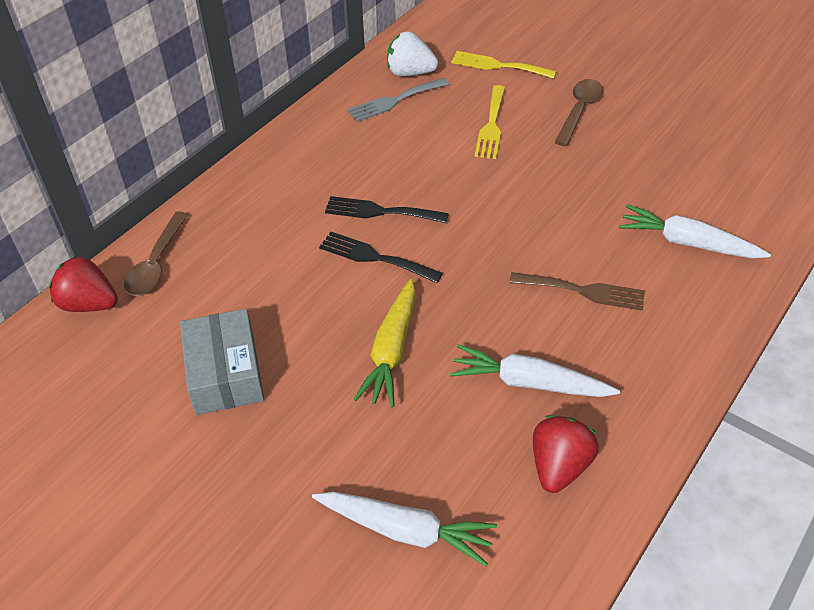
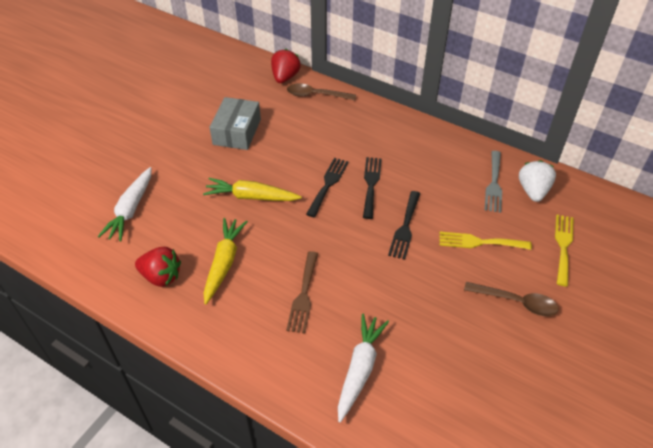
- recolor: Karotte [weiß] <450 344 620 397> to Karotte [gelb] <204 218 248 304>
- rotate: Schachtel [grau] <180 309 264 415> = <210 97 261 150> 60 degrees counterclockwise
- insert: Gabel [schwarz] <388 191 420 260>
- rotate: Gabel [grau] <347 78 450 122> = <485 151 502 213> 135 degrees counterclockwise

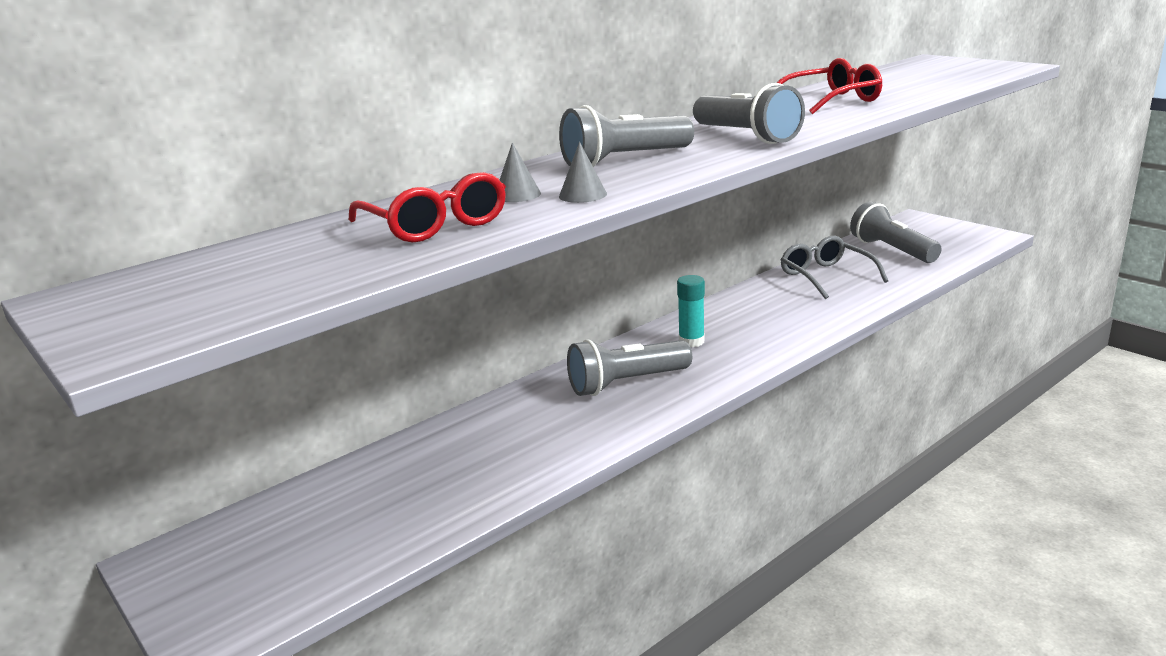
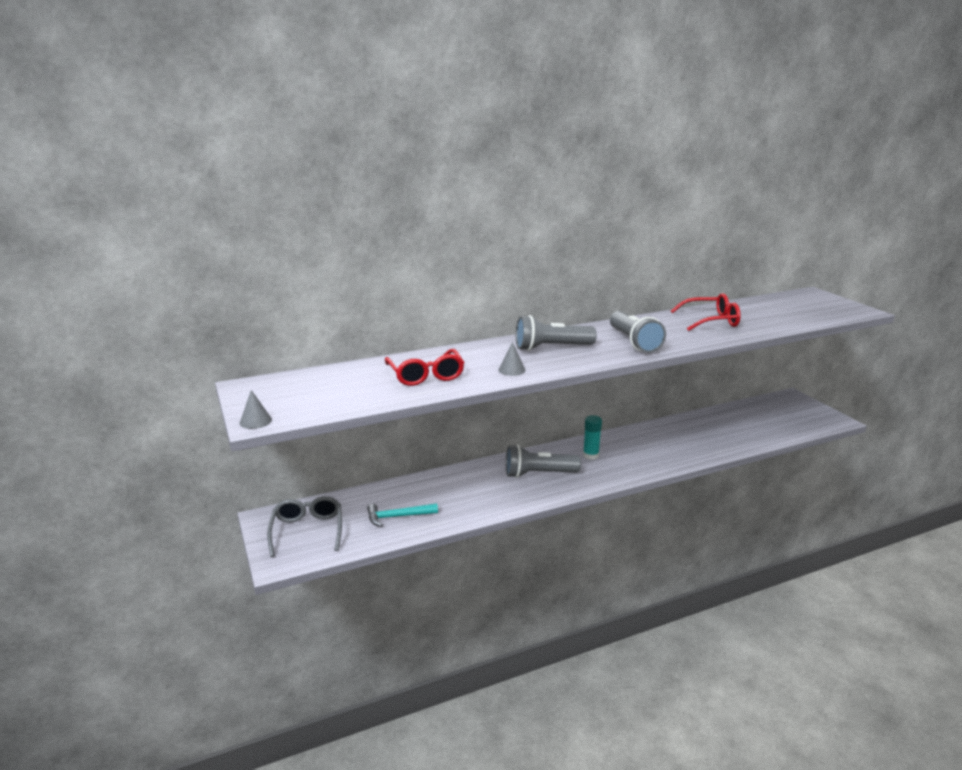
- move: Kegel [grau] <500 142 541 202> to <240 390 272 429>
- move: Brille [grau] <781 236 888 299> to <267 496 342 557>
- insert: Hammer [türkis] <367 503 438 527>
- delete: Taschenlampe [grau] <850 201 941 263>

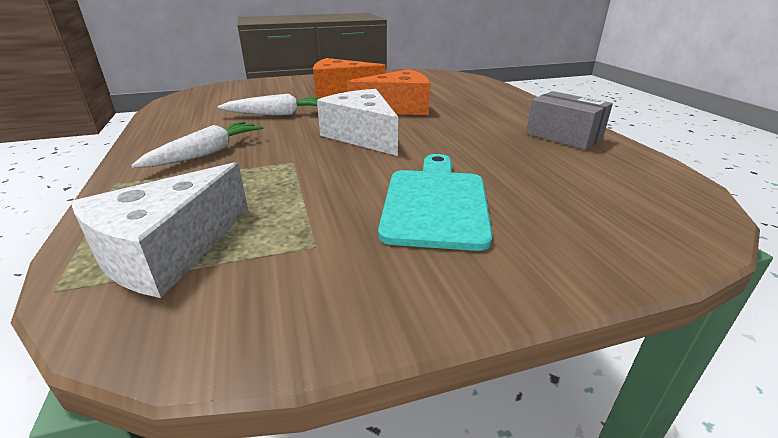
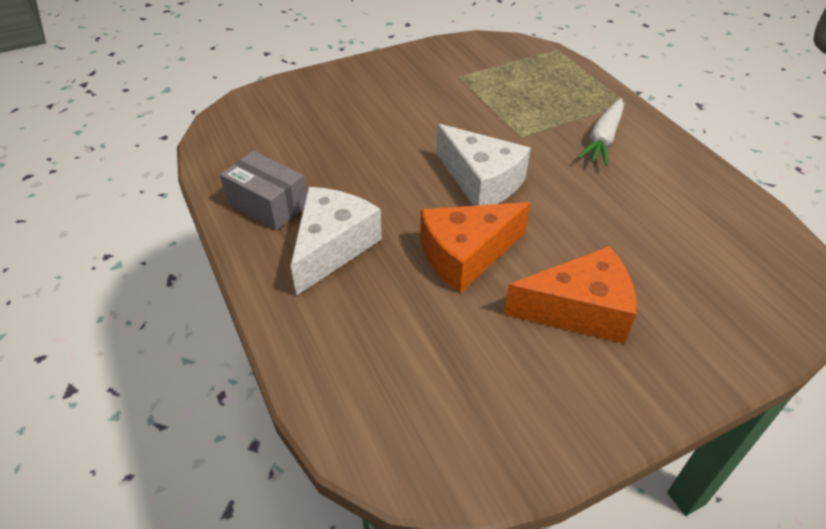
- move: Käse [weiß] <71 162 248 298> to <291 187 382 296>
- delete: Karotte [weiß] <218 94 320 116>
- delete: Schneidebrett [türkis] <378 154 493 251>

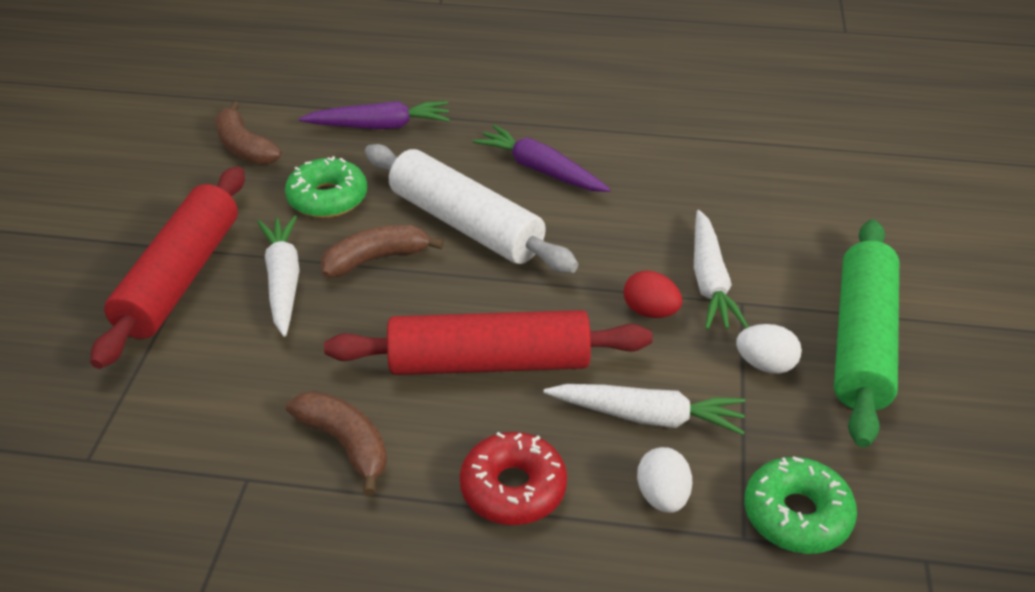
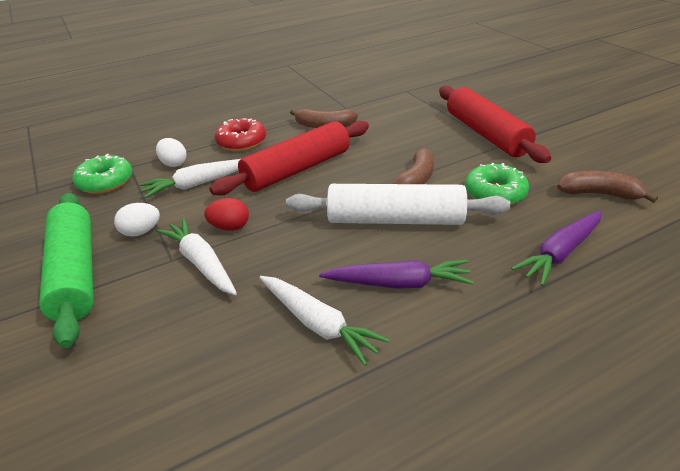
- move: Karotte [weiß] <257 215 300 337> to <259 276 390 366>

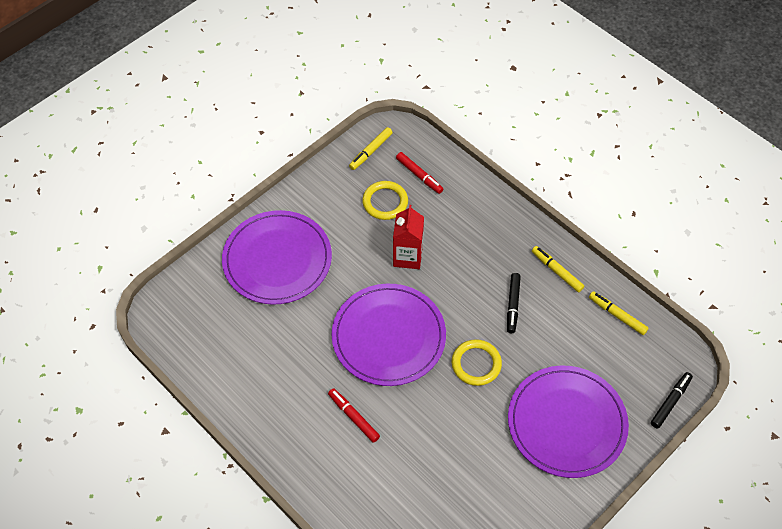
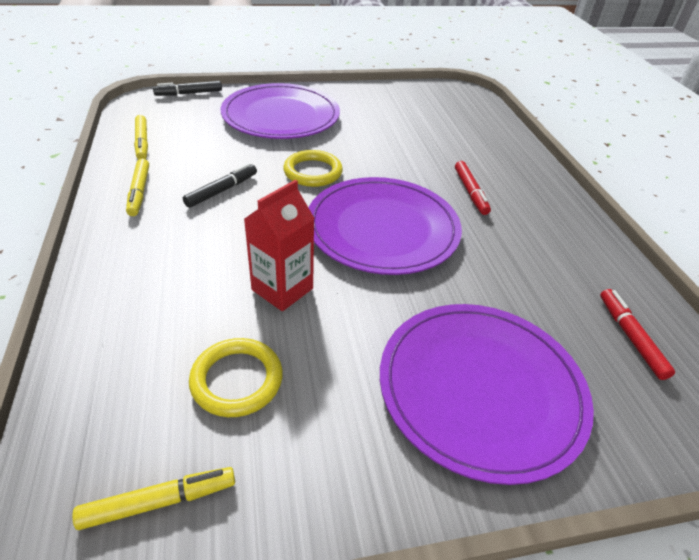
- move: Filzstift [rot] <396 152 443 194> to <600 289 675 380>

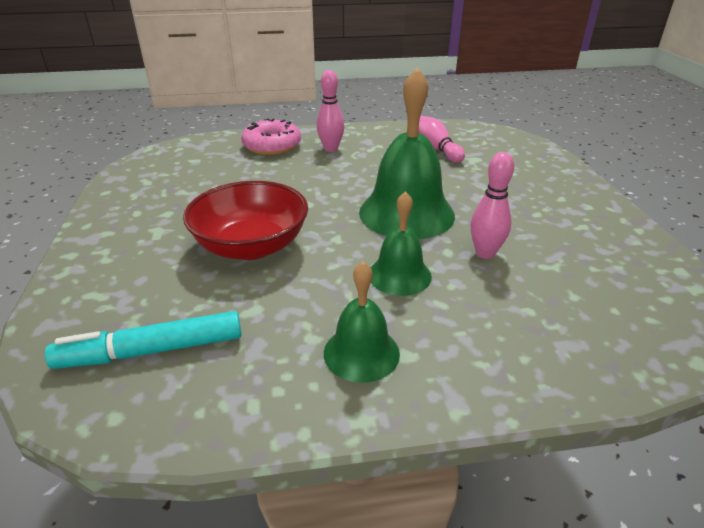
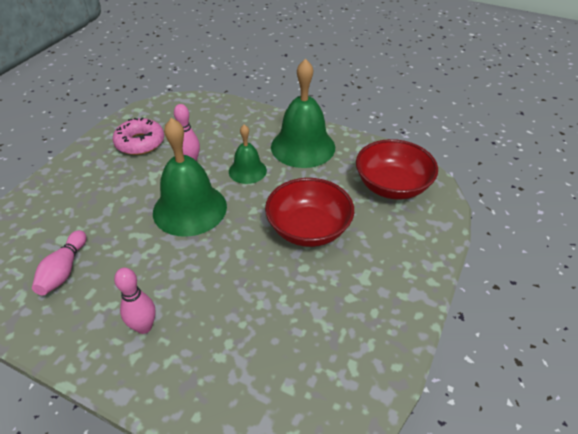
- move: Donut [rosa] <241 118 301 155> to <113 117 164 155>
- resize: Glocke [grün] <324 262 400 383> = <271 59 335 168> x1.79
- replace: Filzstift [türkis] <45 311 241 369> to Schüssel [rot] <356 139 438 200>

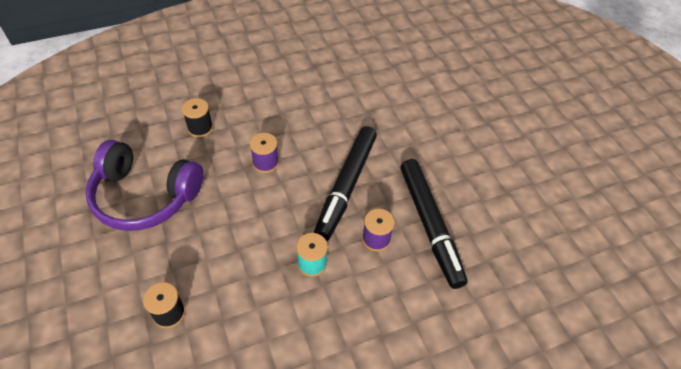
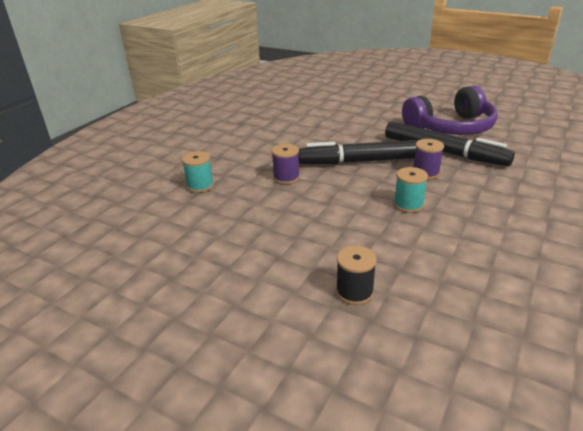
- recolor: Garnrolle [schwarz] <182 98 213 137> to Garnrolle [türkis] <182 151 214 193>
- rotate: Filzstift [schwarz] <314 126 377 241> = <298 140 418 164> 105 degrees clockwise
- move: Kopfhörer [lila] <85 140 203 231> to <402 85 498 135>

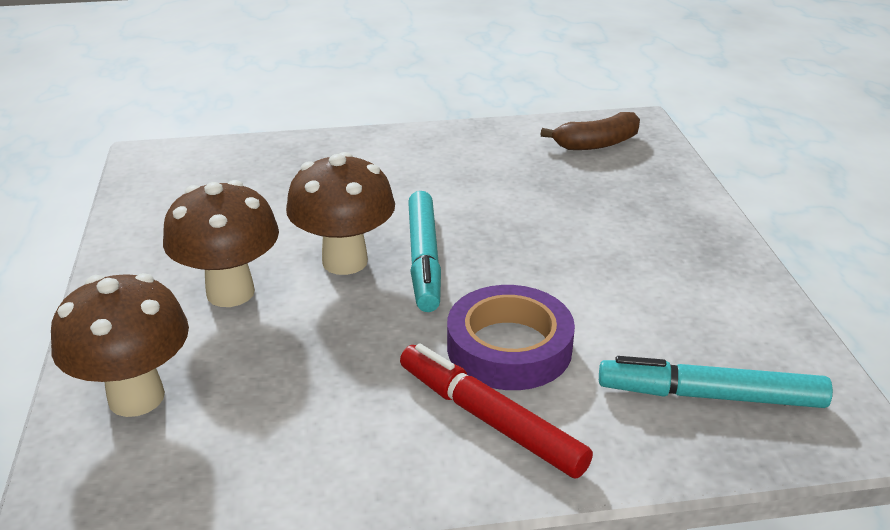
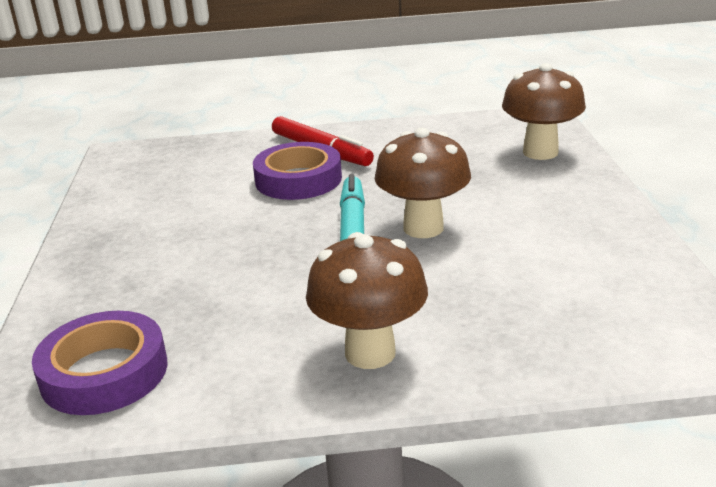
- replace: Banane [braun] <540 112 640 150> to Klebeband [lila] <32 311 168 415>
- move: Pilz [braun] <163 180 279 307> to <306 232 428 369>
- delete: Filzstift [türkis] <599 356 833 408>

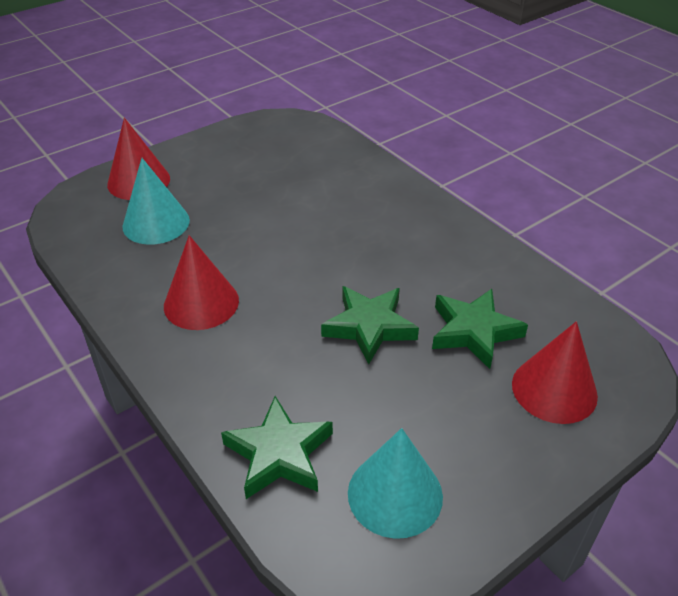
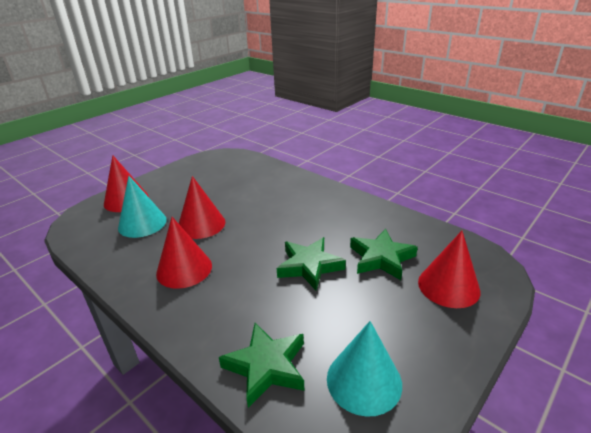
- insert: Kegel [rot] <179 176 225 239>

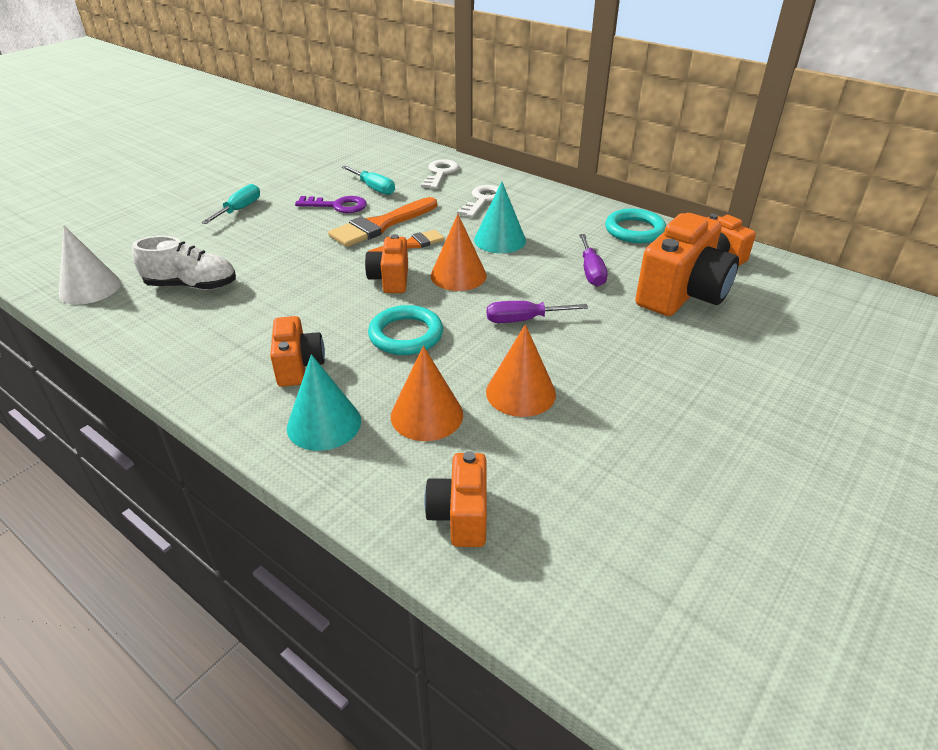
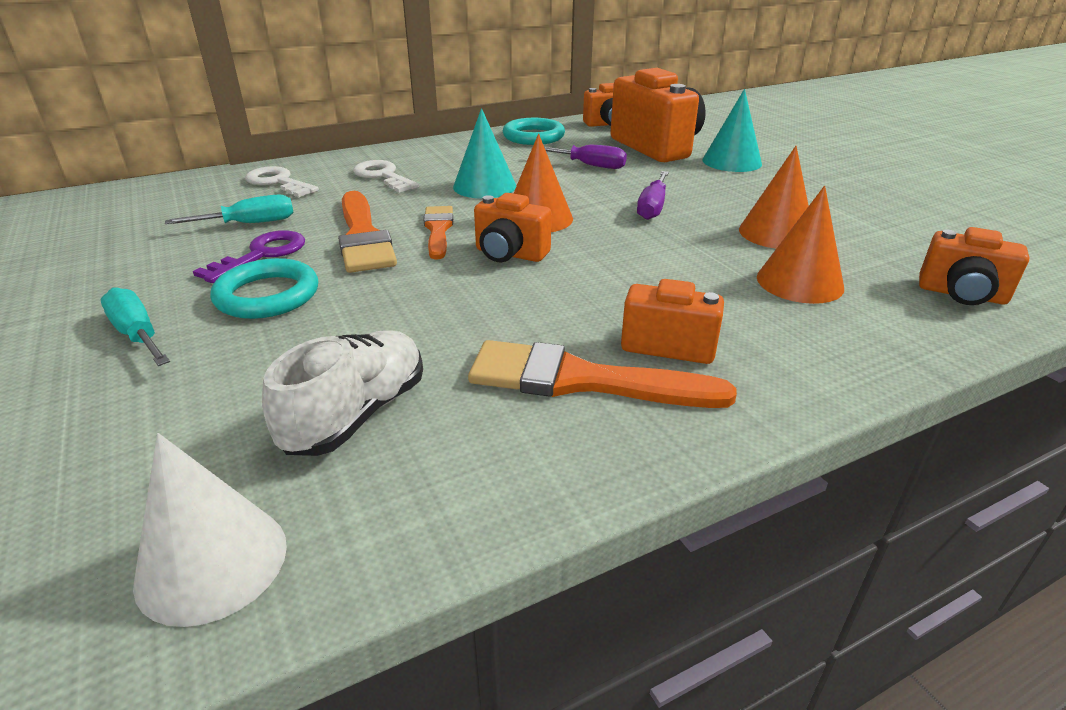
- move: Ring [türkis] <368 305 443 355> to <210 258 318 319>
- insert: Pinsel [orange] <468 340 737 408>
- move: Kegel [türkis] <287 354 361 451> to <703 89 762 172>

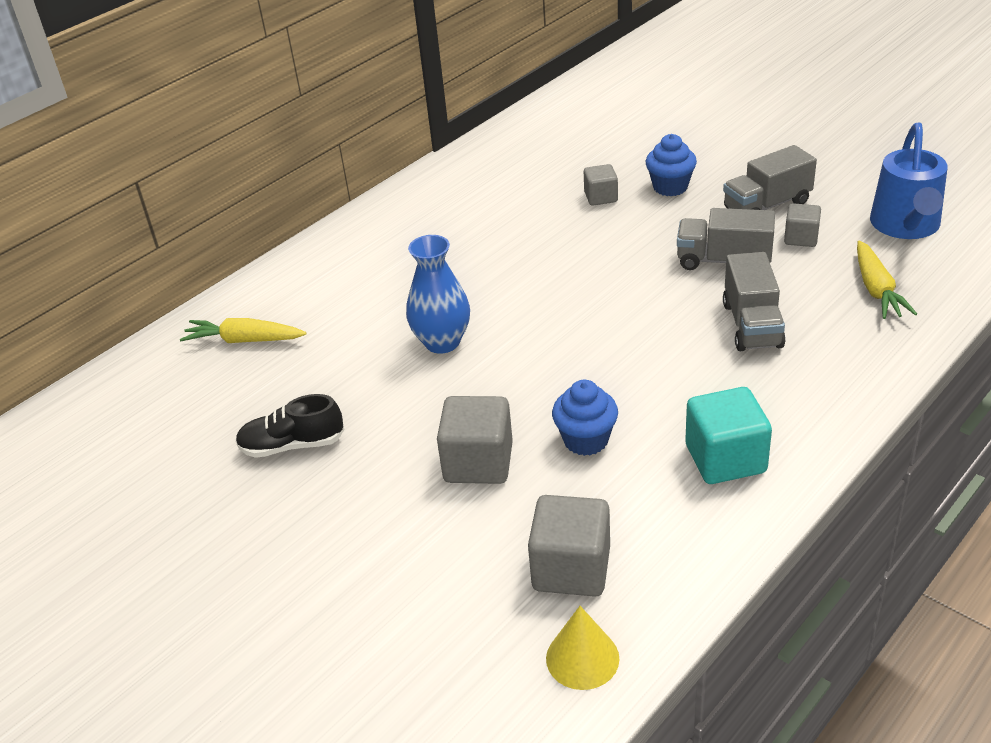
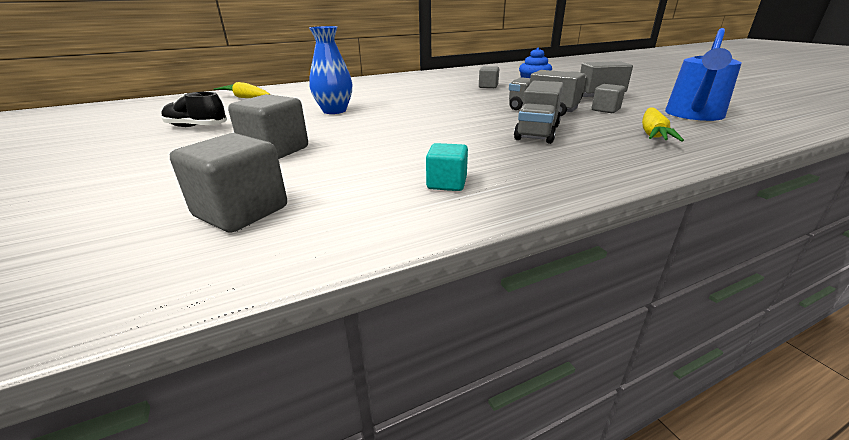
- resize: Kubus [türkis] <685 387 772 484> = <426 143 468 191> x0.59
- delete: Kegel [gelb] <546 606 620 690>
- delete: Muffin [blau] <552 380 618 456>

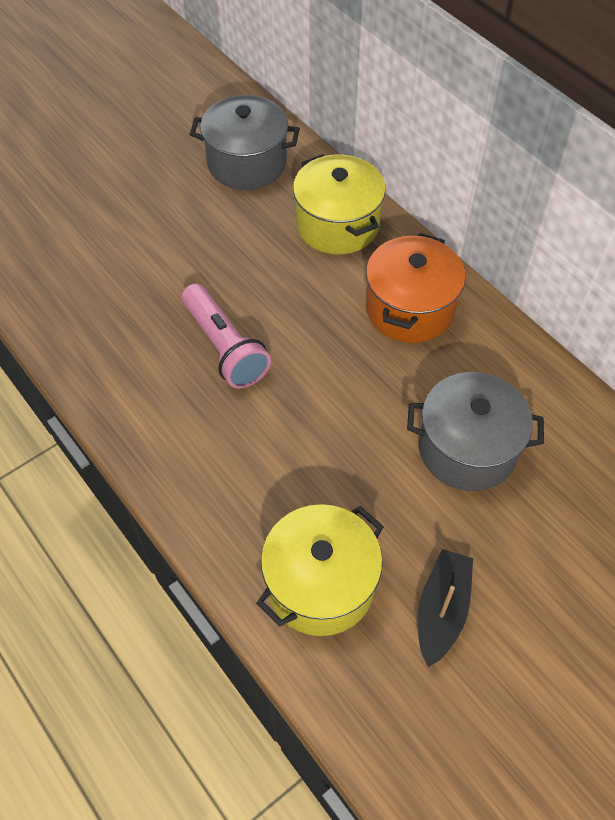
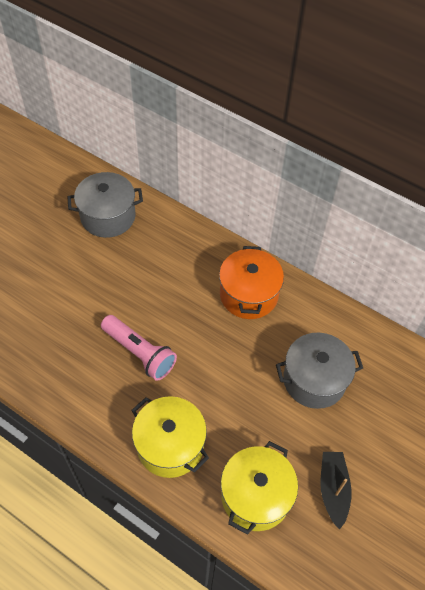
- move: Kochtopf [gelb] <293 154 386 254> to <131 396 209 478>

